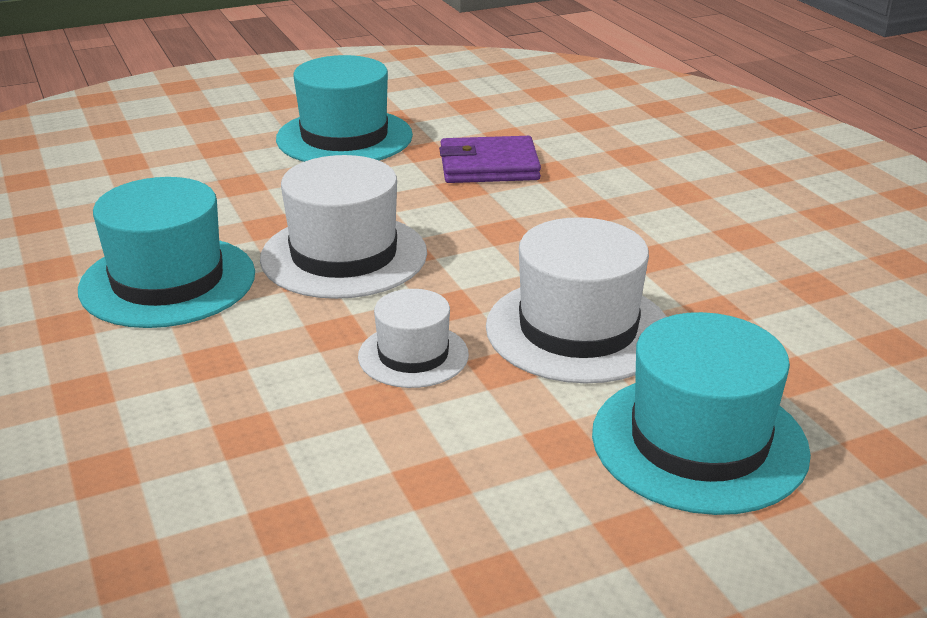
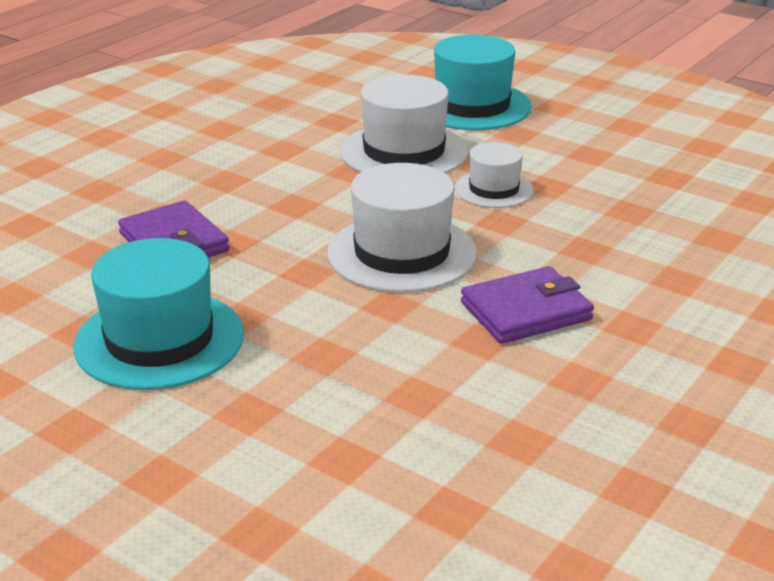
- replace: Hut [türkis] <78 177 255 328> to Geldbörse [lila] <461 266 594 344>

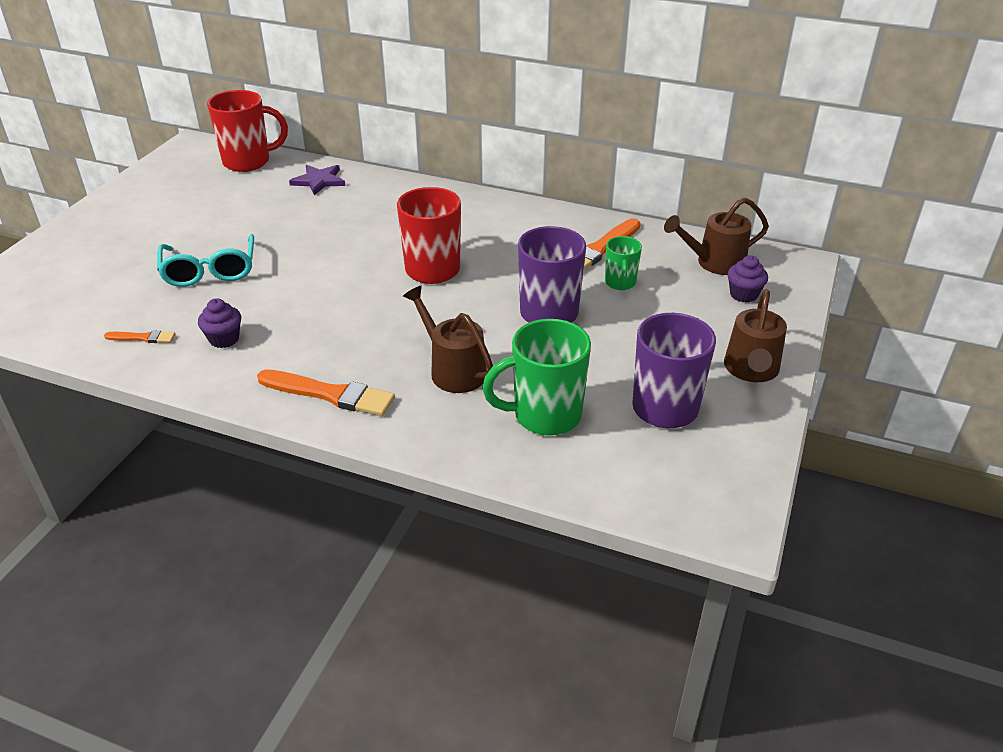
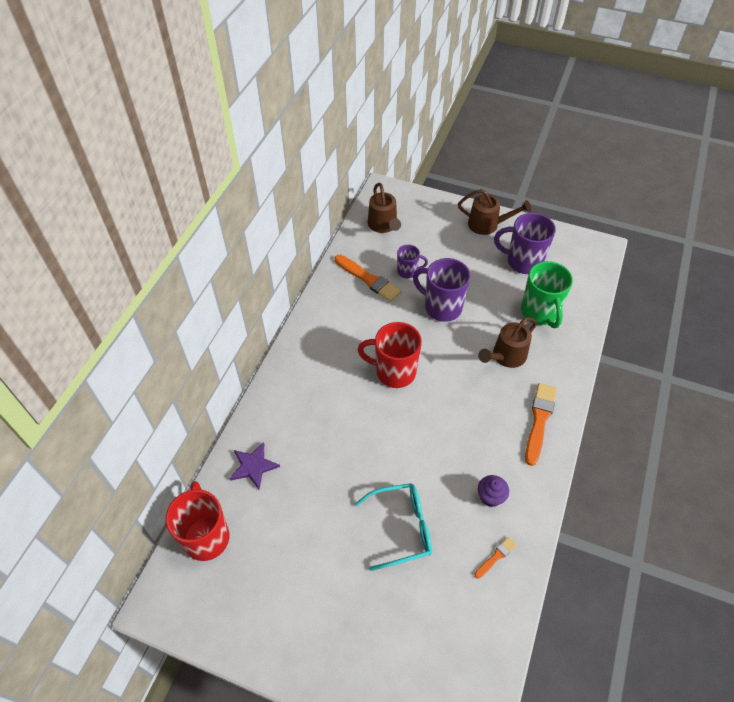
- recolor: Tasse [grün] <605 236 642 290> to Tasse [lila] <397 245 428 278>
- rotate: Pinsel [orange] <104 330 175 343> = <474 537 517 579> 45 degrees clockwise
- delete: Muffin [lila] <728 255 768 303>

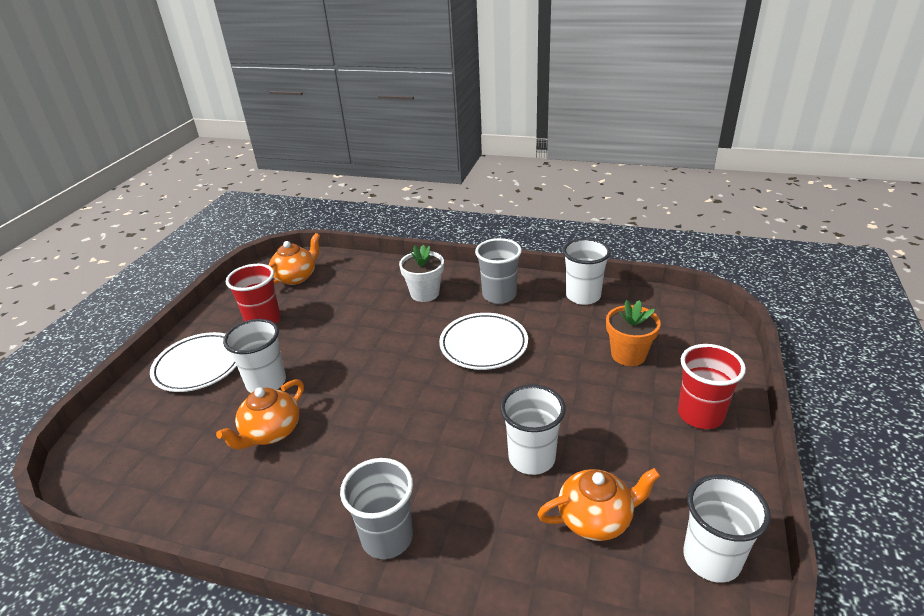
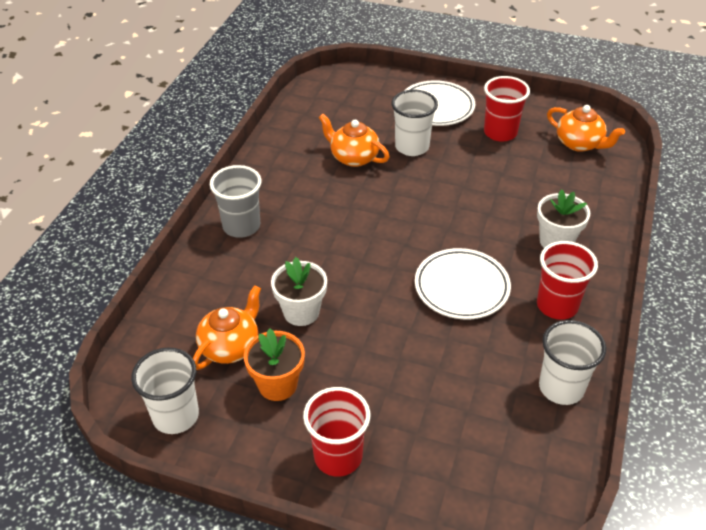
- rotate: Teekanne [orange] <537 468 660 541> = <193 285 261 370> 135 degrees counterclockwise
- move: Blumentopf [orange] <606 300 661 366> to <244 328 305 401>
- replace: Becher [weiß] <500 384 566 475> to Blumentopf [weiß] <271 257 327 326>
- recolor: Becher [grau] <475 238 522 304> to Becher [rot] <537 241 598 320>

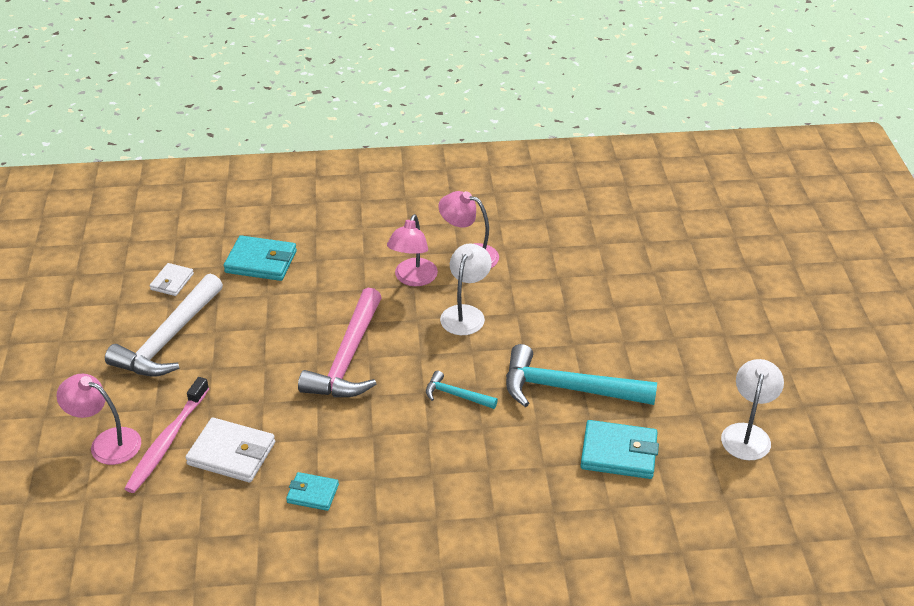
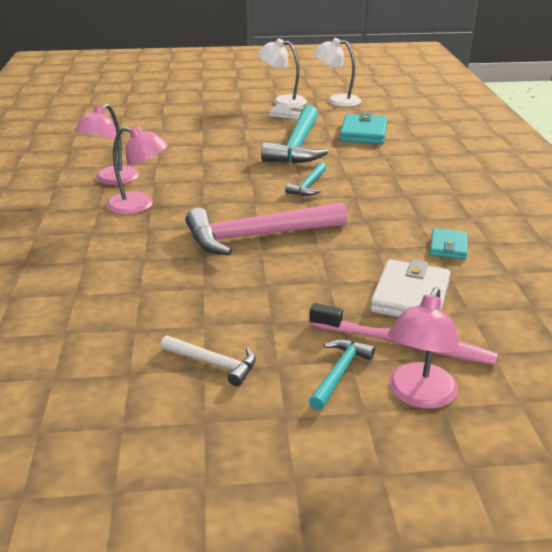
- resize: Hammer [weiß] <105 274 223 377> = <161 335 256 386> x0.49
- rotate: Hammer [rosa] <298 288 382 397> = <185 202 348 255> 150 degrees clockwise
- move: Lampe [weiß] <440 243 492 335> to <258 38 307 106>
- move: Geldbörse [weiß] <150 263 194 296> to <269 104 304 120>
- insert: Hammer [türkis] <309 339 375 410>
- delete: Geldbörse [türkis] <224 235 297 281>

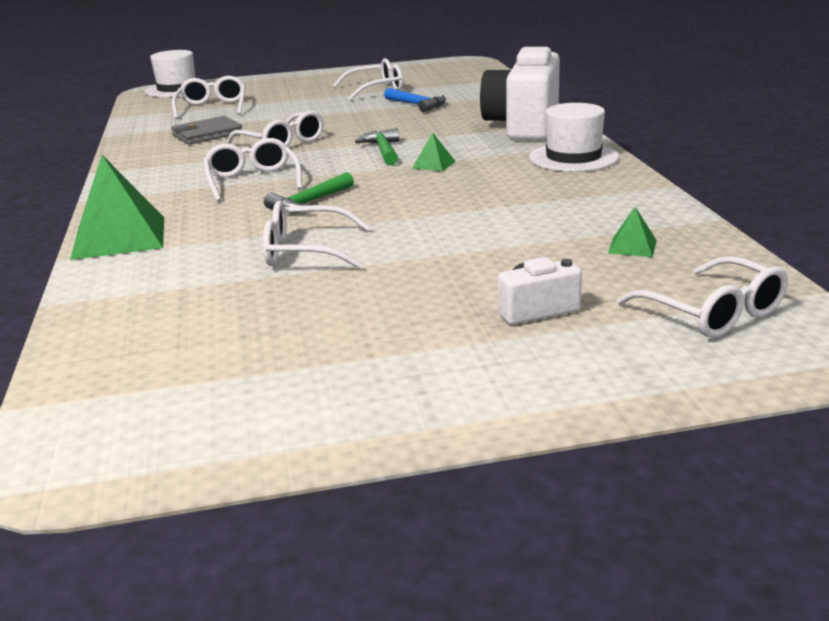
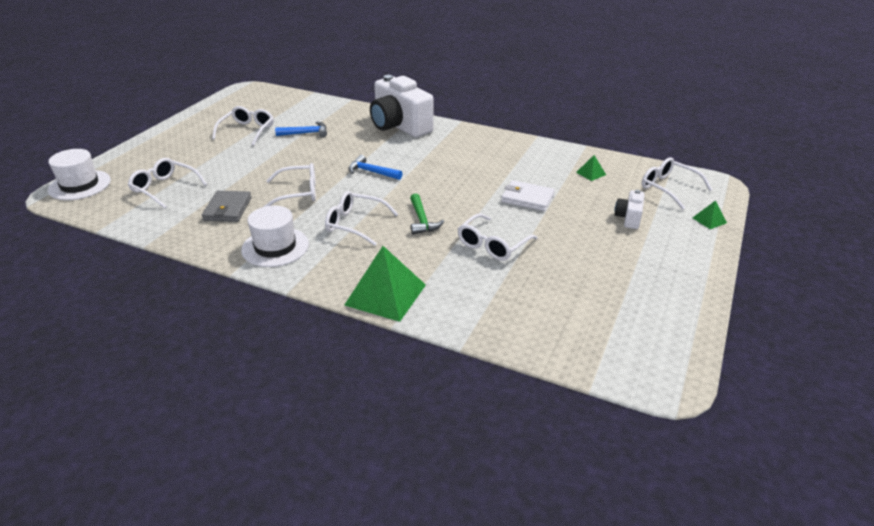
- move: Hut [weiß] <529 103 619 172> to <241 206 309 267>
- recolor: Hammer [grün] <355 128 399 165> to Hammer [blau] <348 155 402 180>
- insert: Geldbörse [weiß] <501 180 555 211>
- rotate: Brille [weiß] <617 256 788 338> = <642 157 713 210> 135 degrees counterclockwise
- move: Pyramide [grün] <412 133 456 172> to <693 200 727 229>

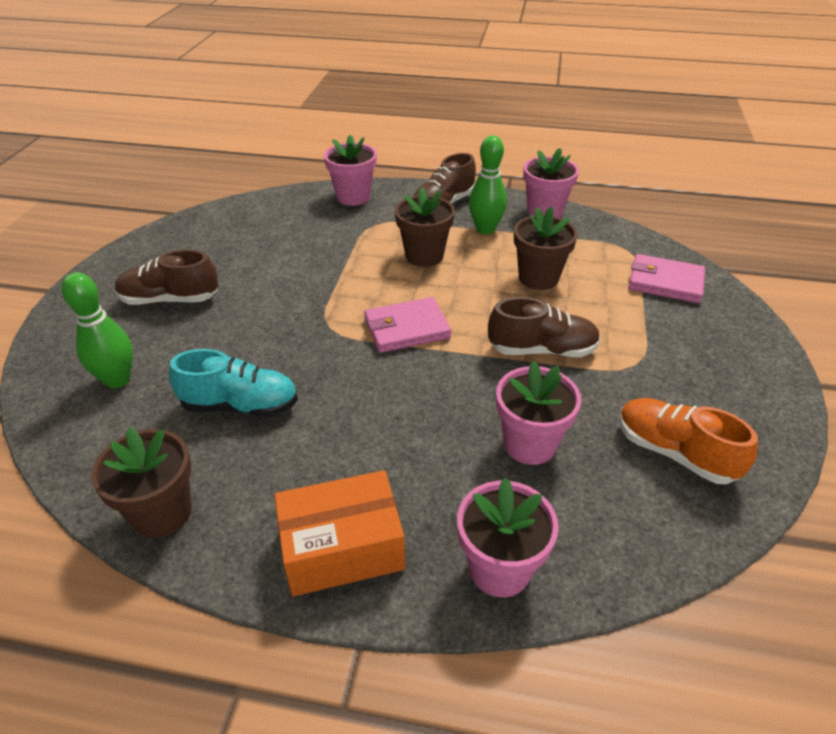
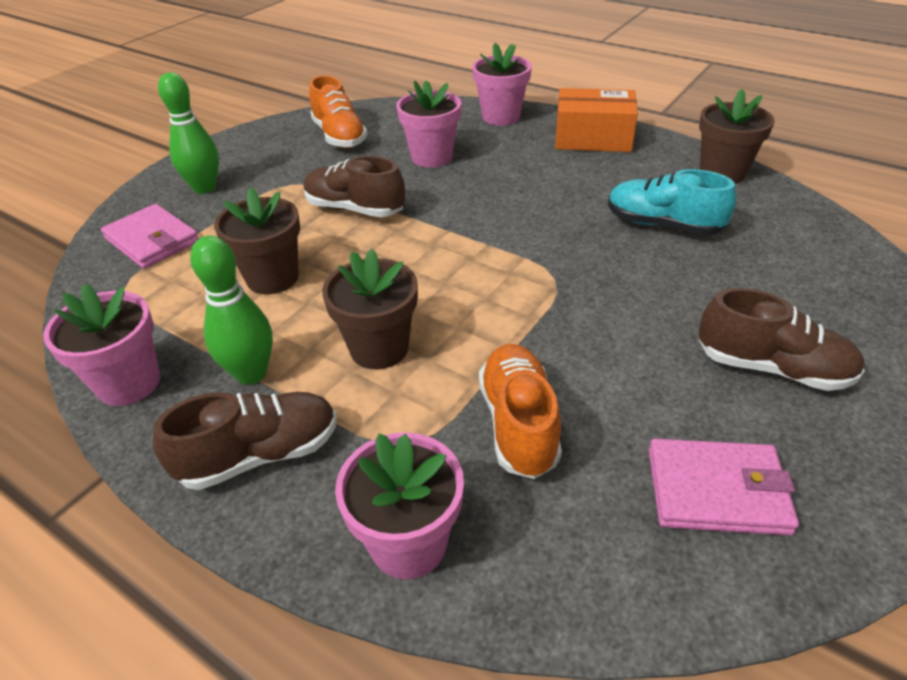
- move: Bowlingkegel [grün] <61 272 133 388> to <158 72 219 194>
- insert: Schuh [orange] <479 344 562 479>
- move: Geldbörse [rosa] <364 297 451 353> to <649 439 799 536>

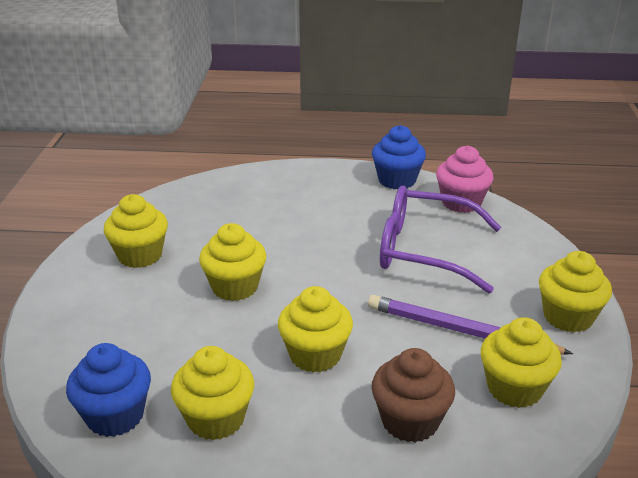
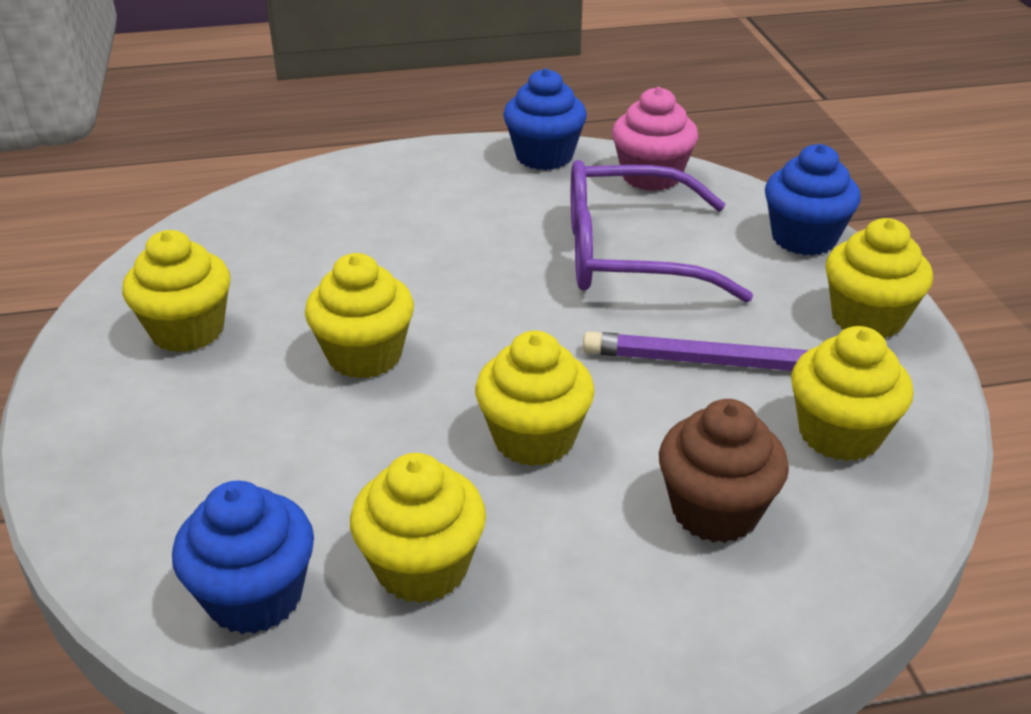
- insert: Muffin [blau] <765 144 861 256>

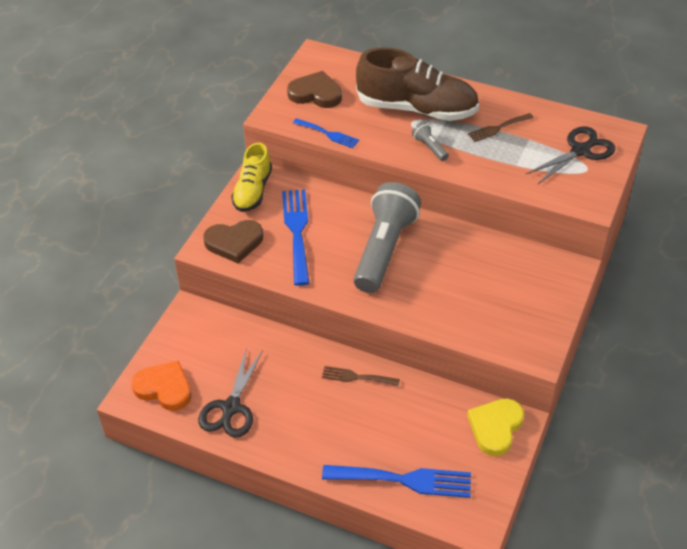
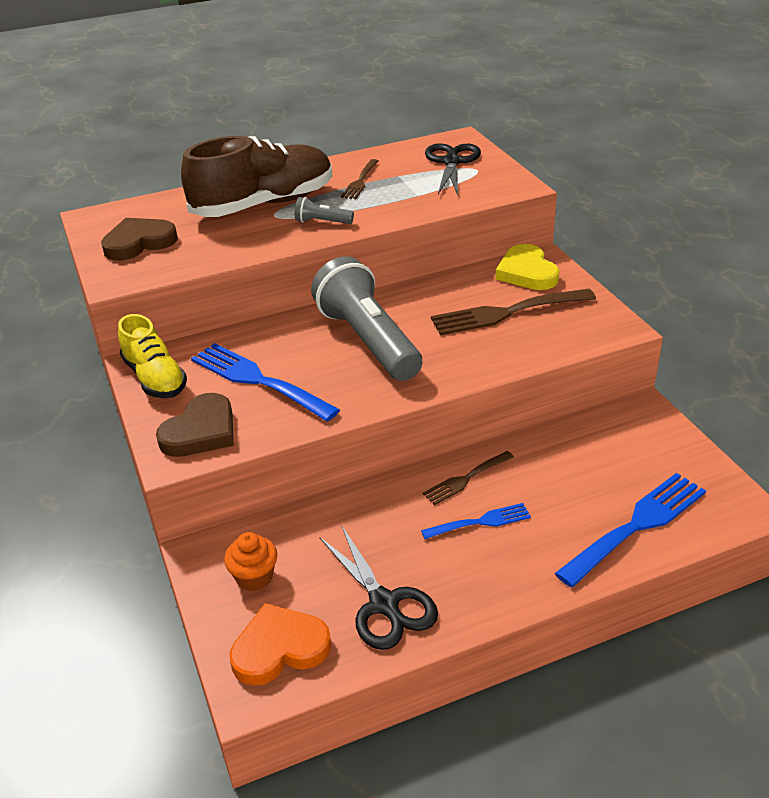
- insert: Muffin [orange] <224 532 277 591>
- move: Gabel [blau] <293 118 359 148> to <421 503 531 539>
- insert: Gabel [braun] <431 289 596 335>
- move: Herz [gelb] <467 399 524 456> to <495 244 560 290>

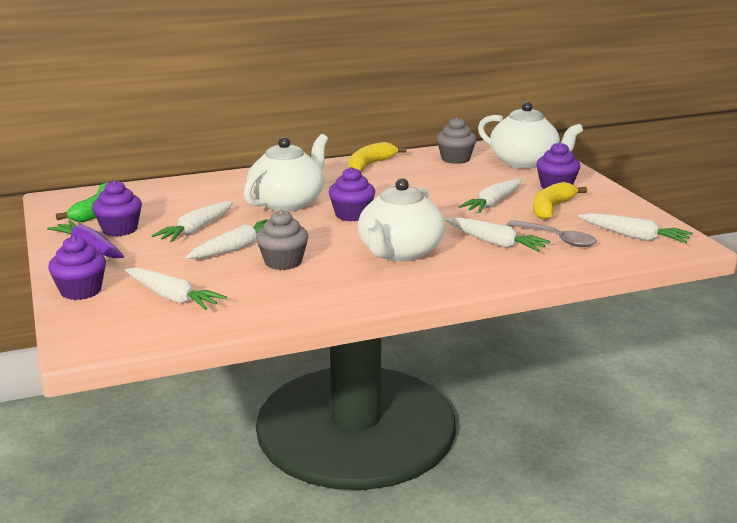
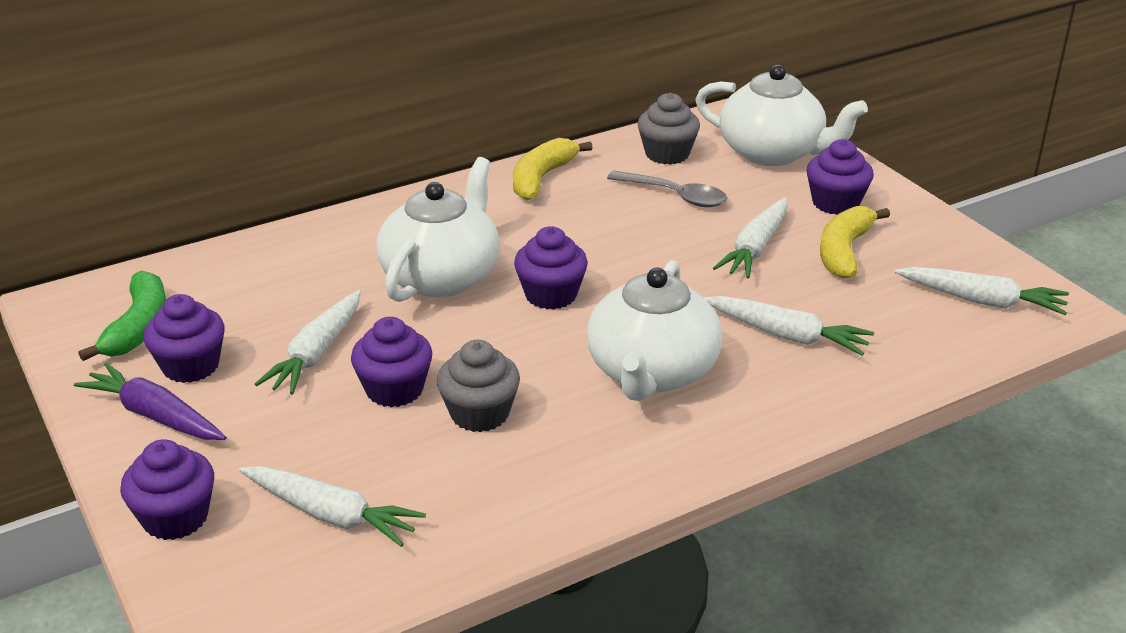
- replace: Karotte [weiß] <185 219 268 259> to Muffin [lila] <351 317 432 407>
- move: Löffel [grau] <507 220 597 247> to <607 171 727 207>

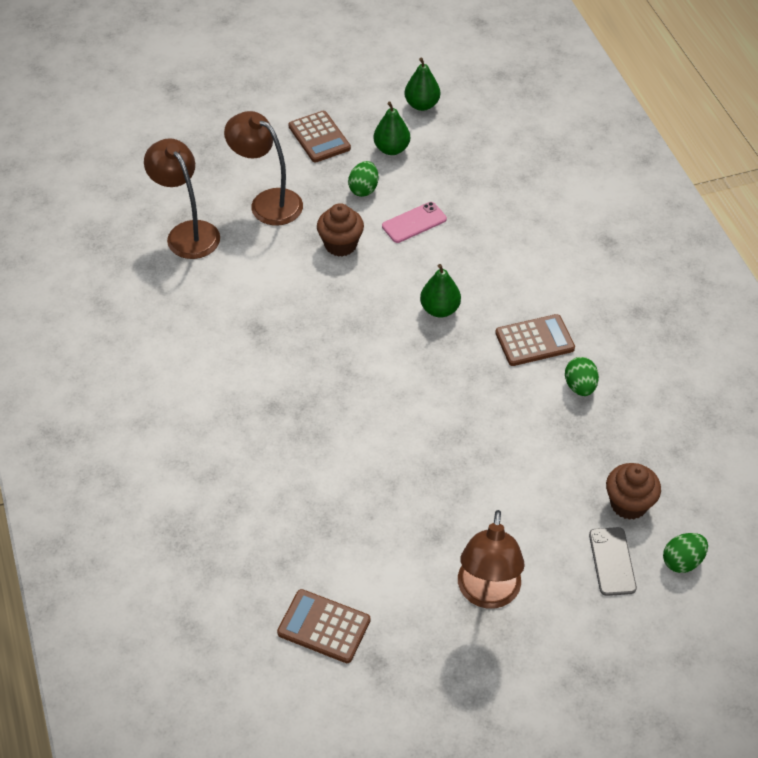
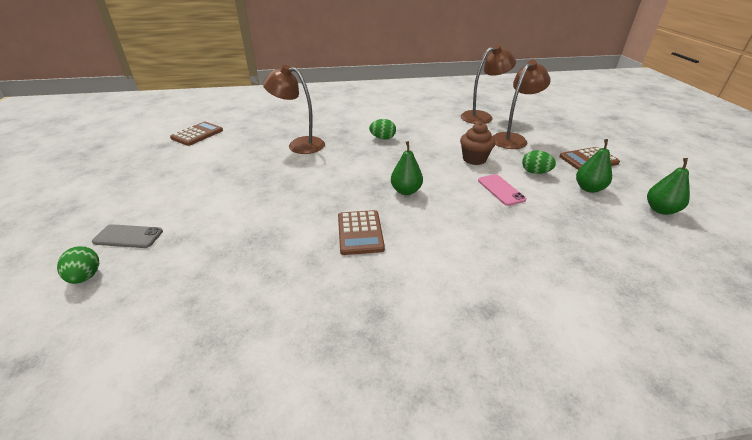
- move: Lampe [braun] <458 510 525 609> to <263 65 325 154>
- move: Ei [grün] <565 357 599 396> to <369 119 396 140>
- delete: Muffin [braun] <606 463 661 520>

